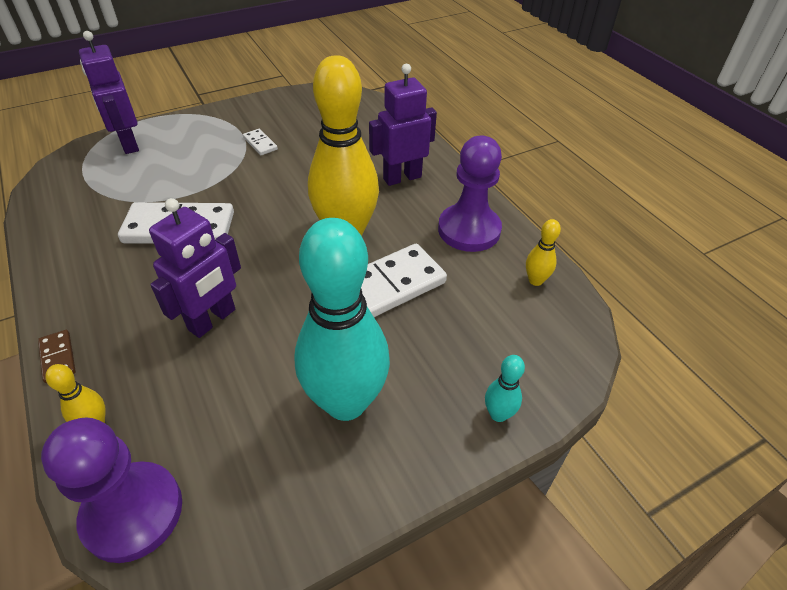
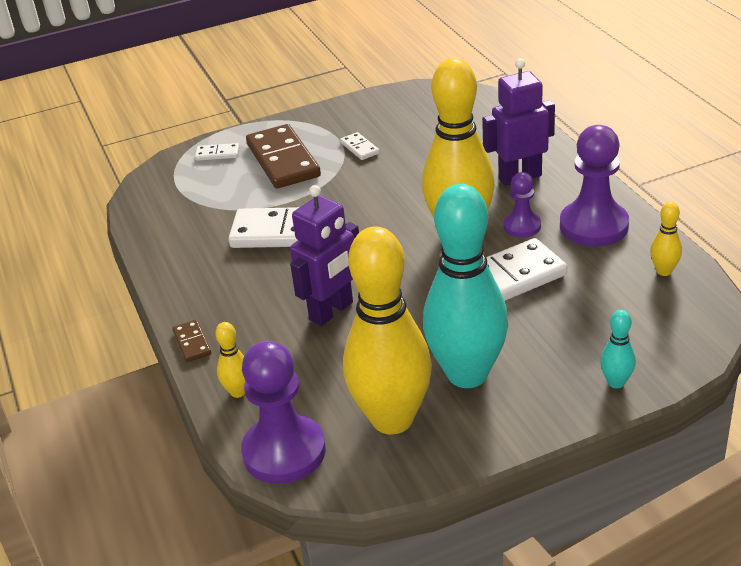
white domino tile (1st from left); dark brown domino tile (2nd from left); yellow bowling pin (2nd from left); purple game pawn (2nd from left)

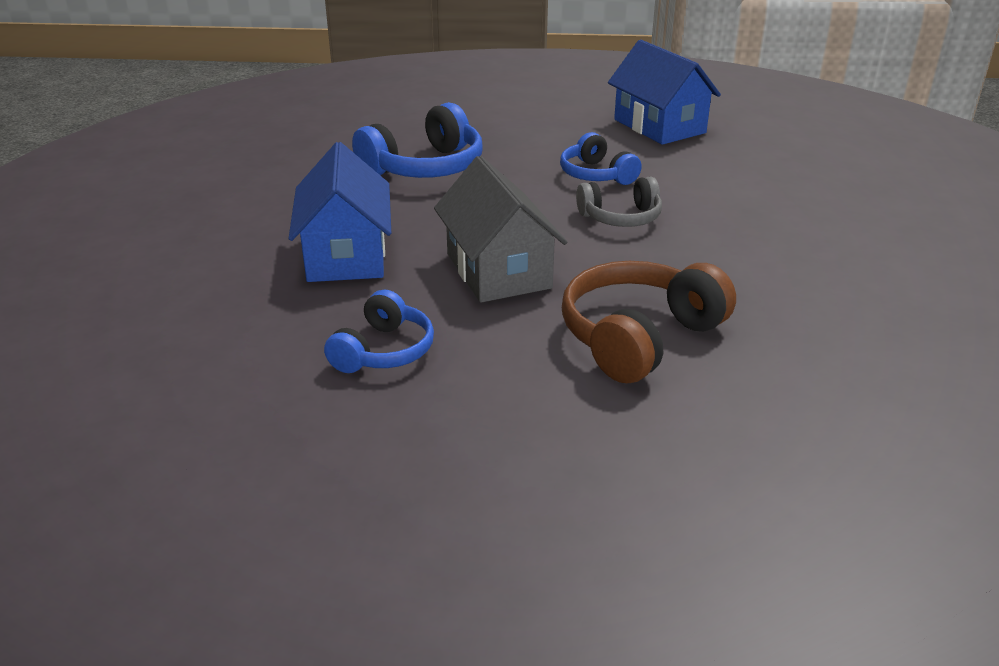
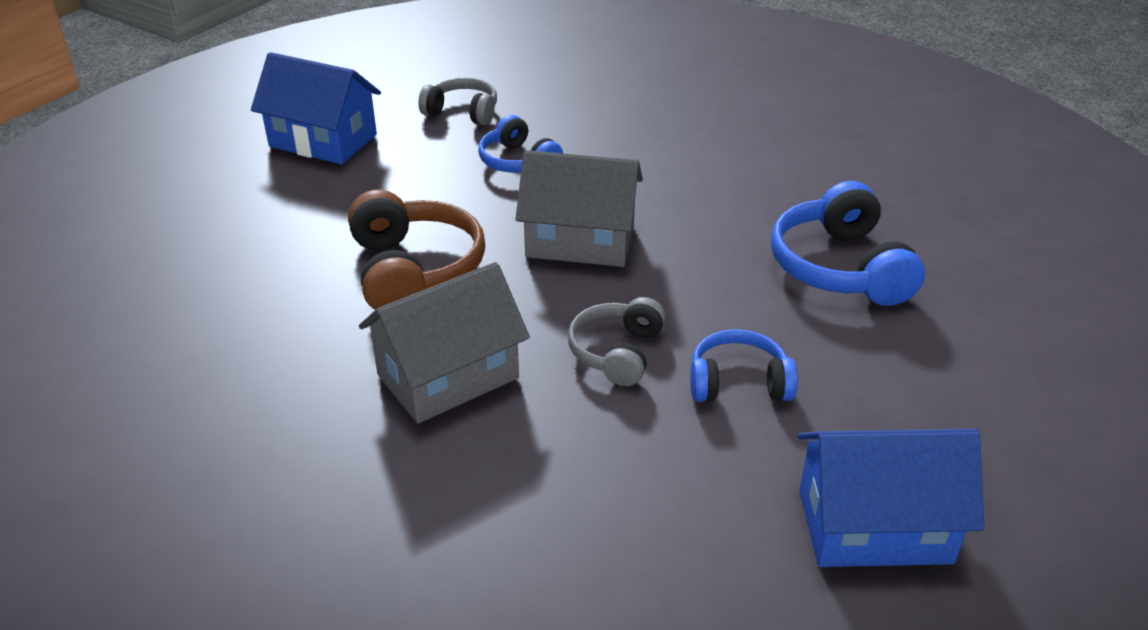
royal blue house (1st from left); grey house (1st from left); grey headset (1st from left)

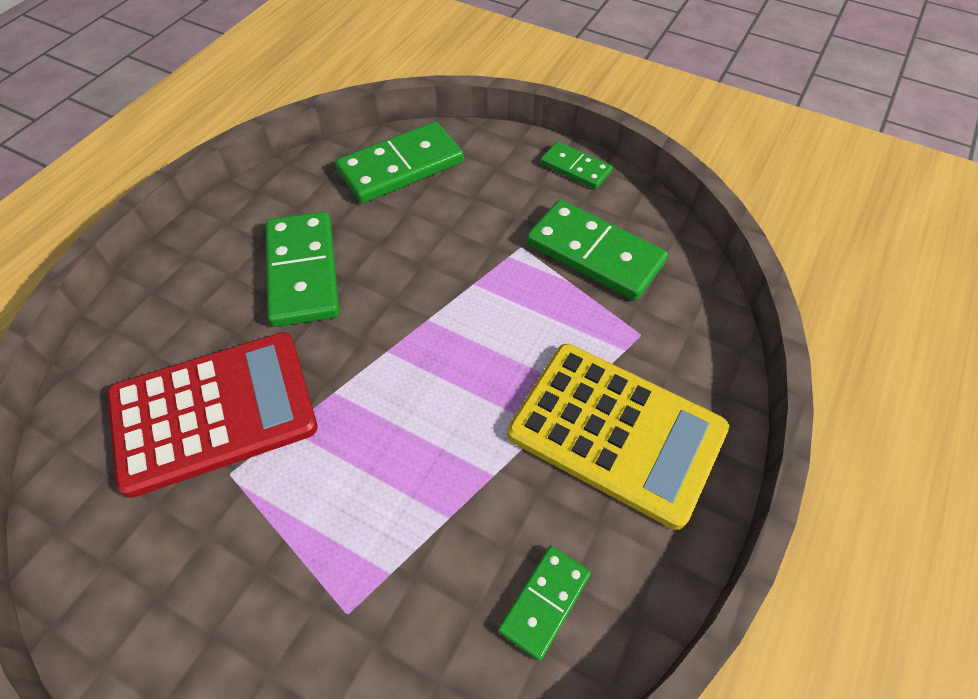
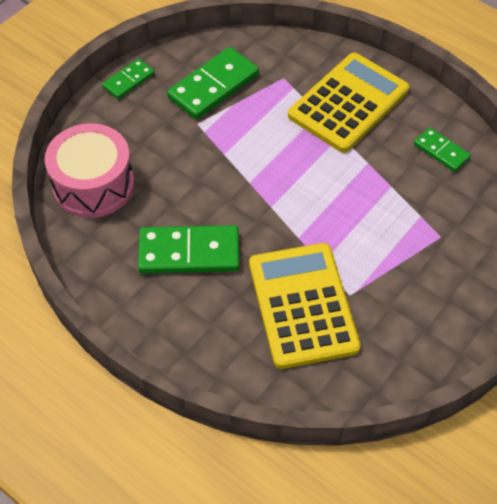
rose-pink toy drum; yellow calculator (1st from left)

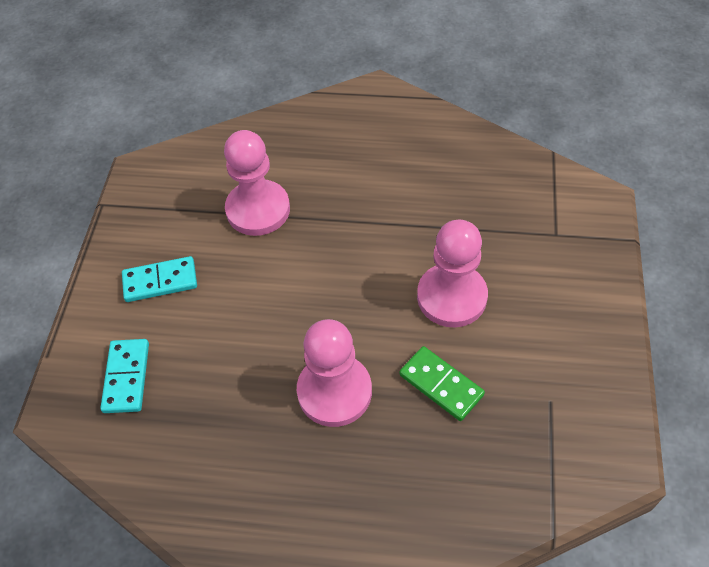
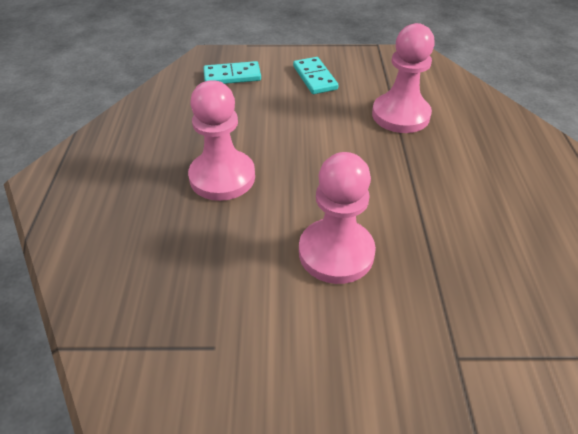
emerald domino tile

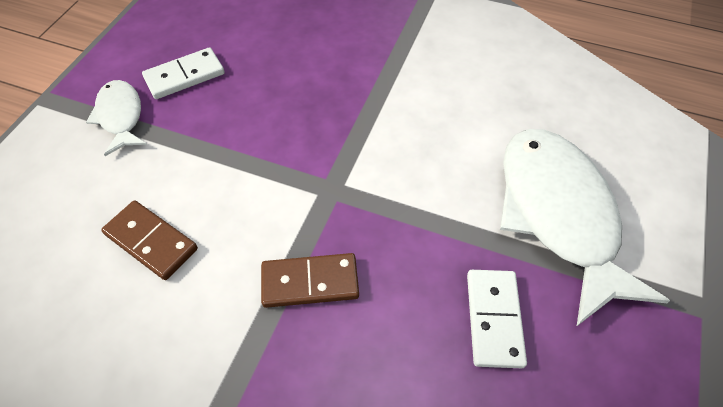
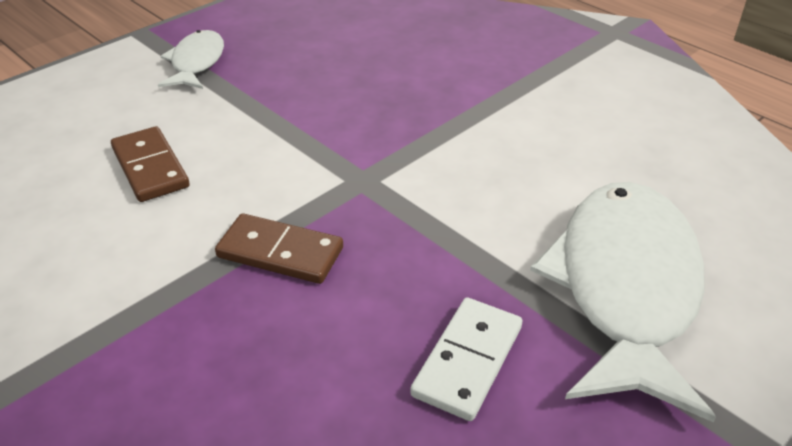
white domino tile (1st from left in the first image)

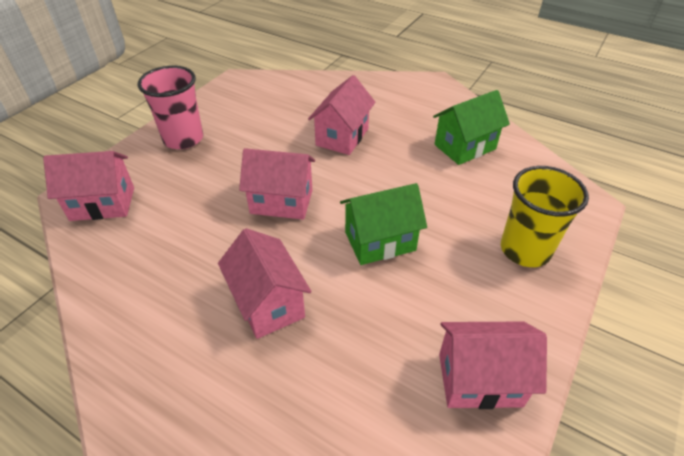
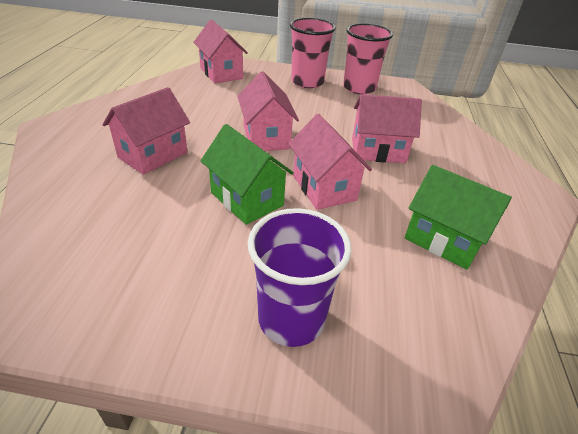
purple tumbler; rose-pink house (4th from left); rose-pink tumbler (2nd from left)

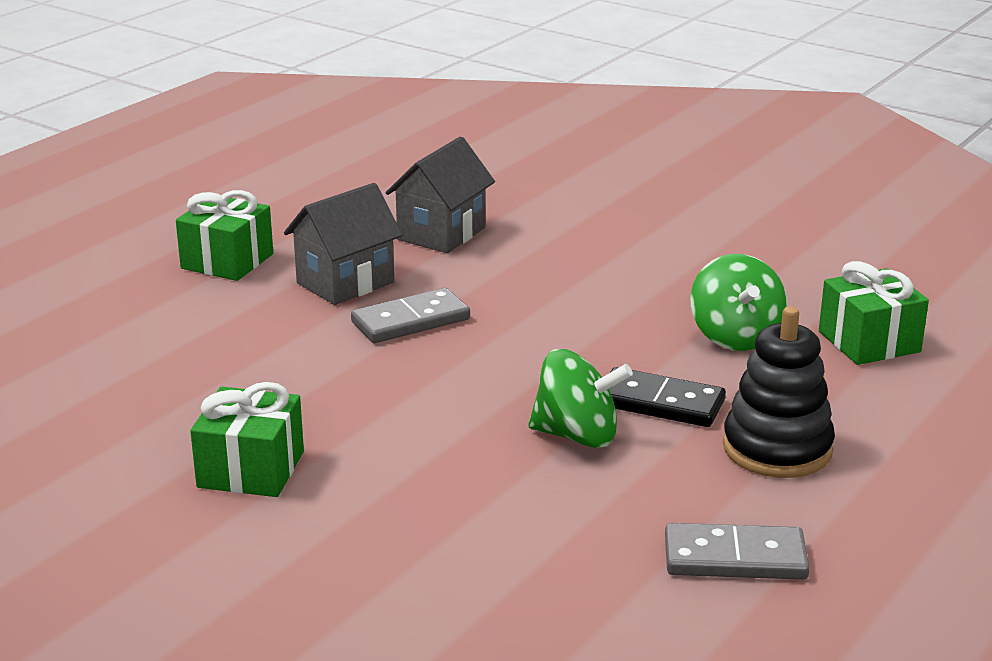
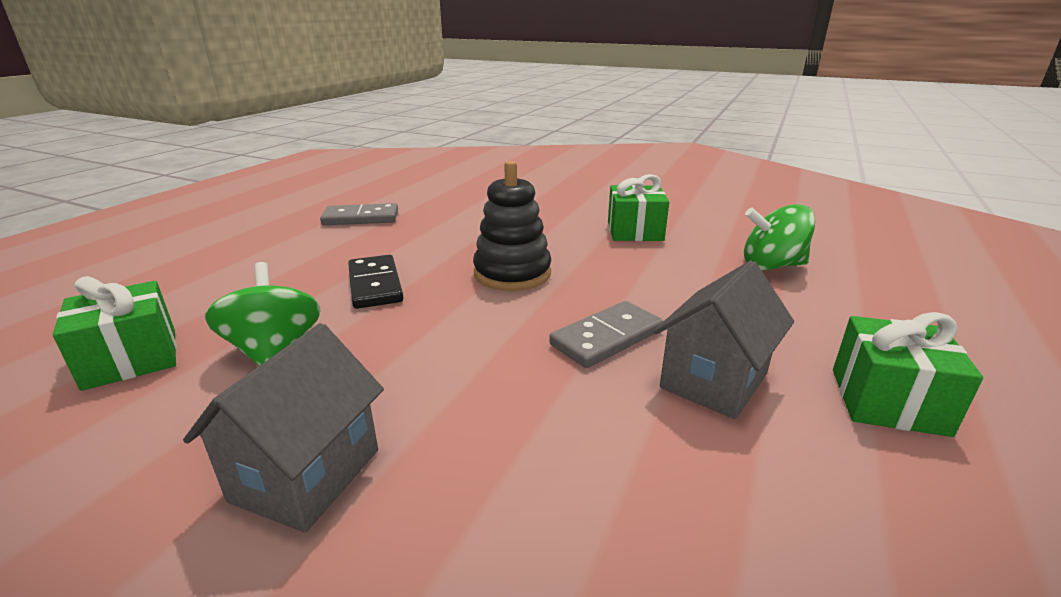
grey house (1st from left); black domino tile; black stacking rings; emerald toy top (2nd from left)

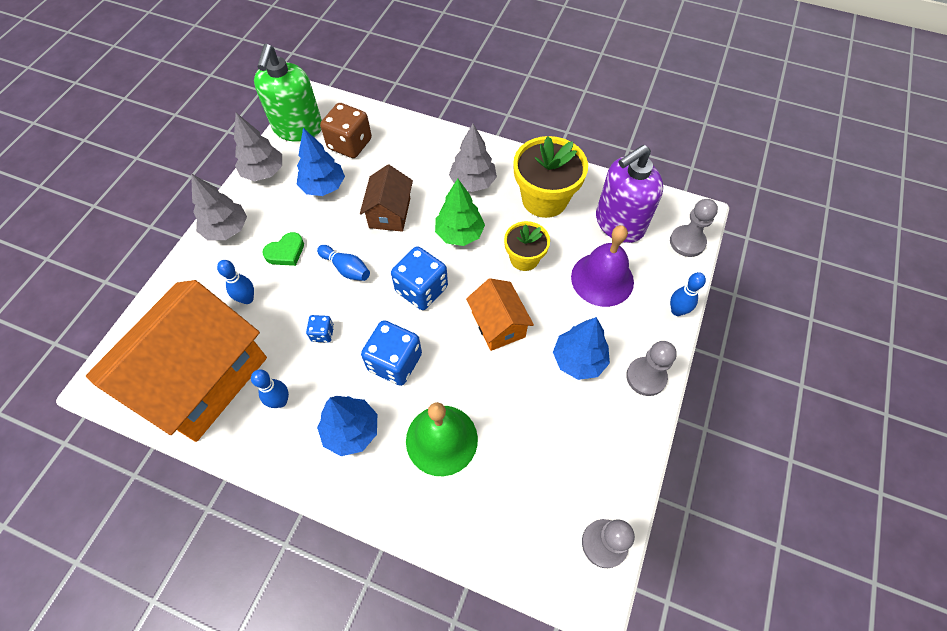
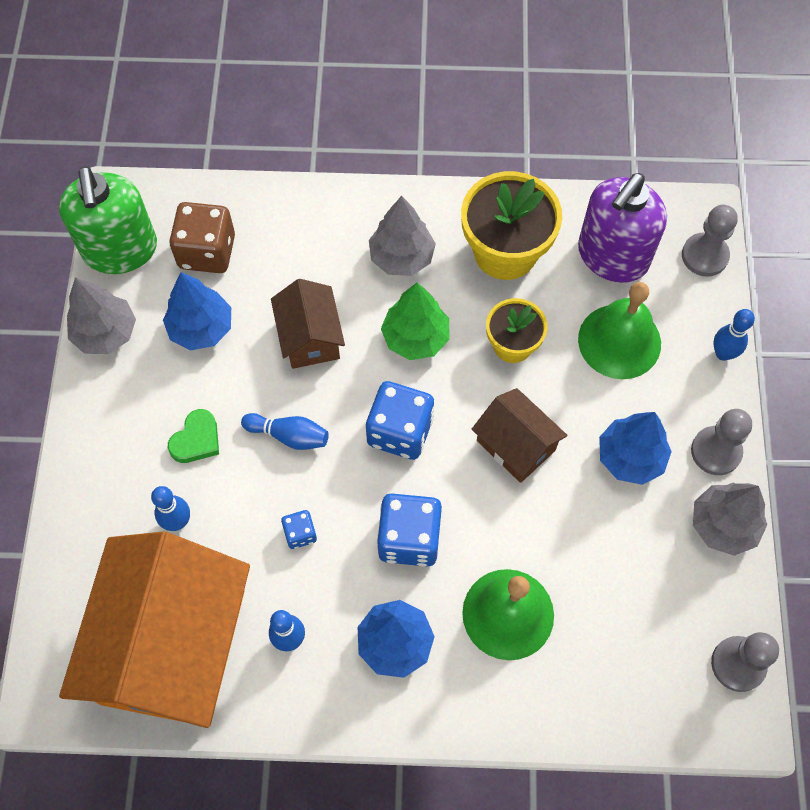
dark brown house (2nd from left); emerald hand bell (2nd from left); grey toy tree (3rd from left)

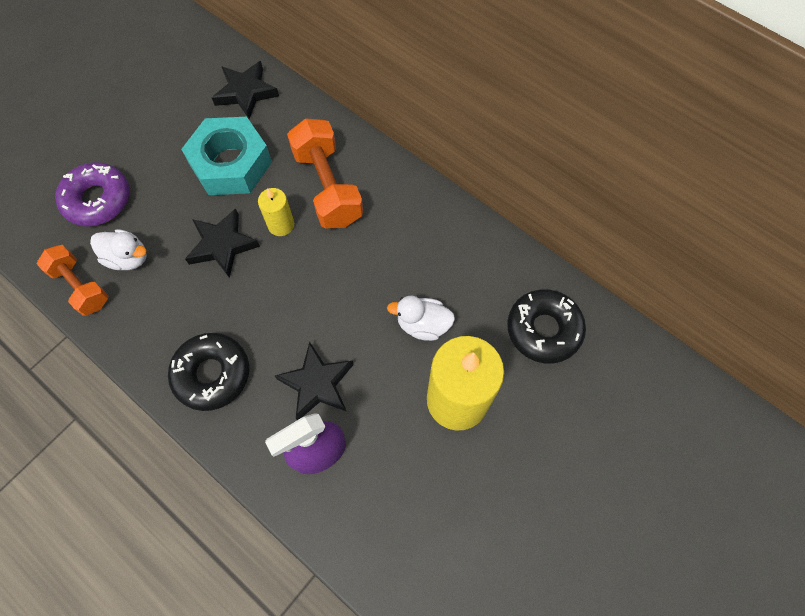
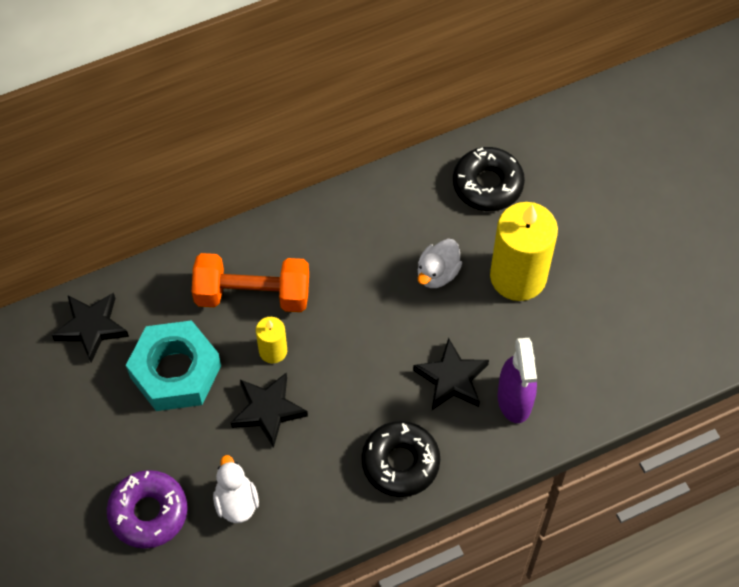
white toy duck (1st from left); orange-coloured hand weight (1st from left in the first image)

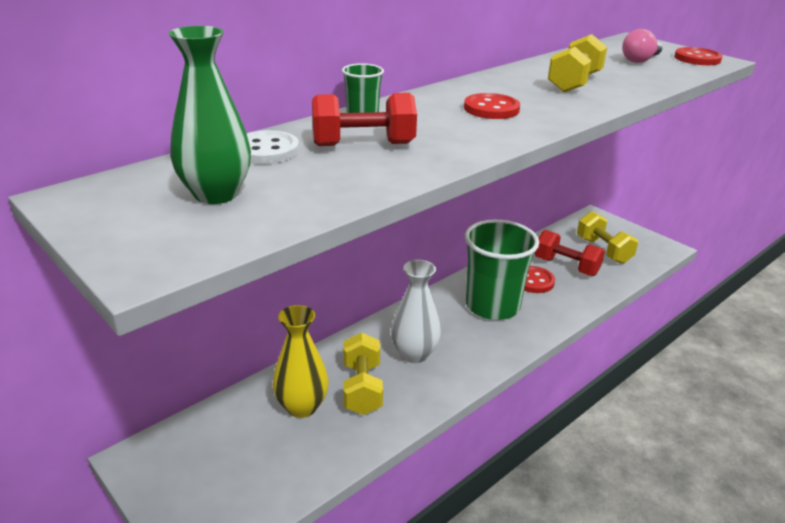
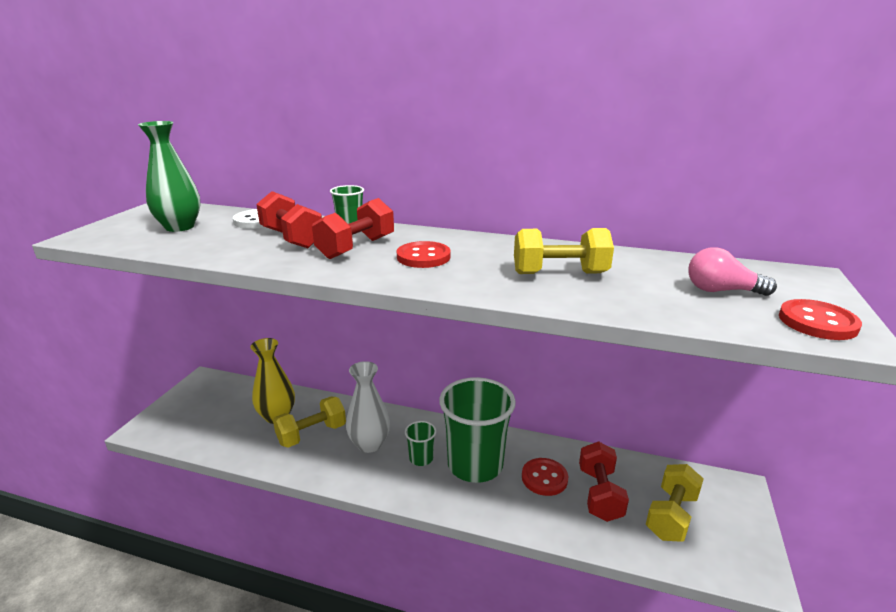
red hand weight (2nd from left); emerald tumbler (2nd from left)

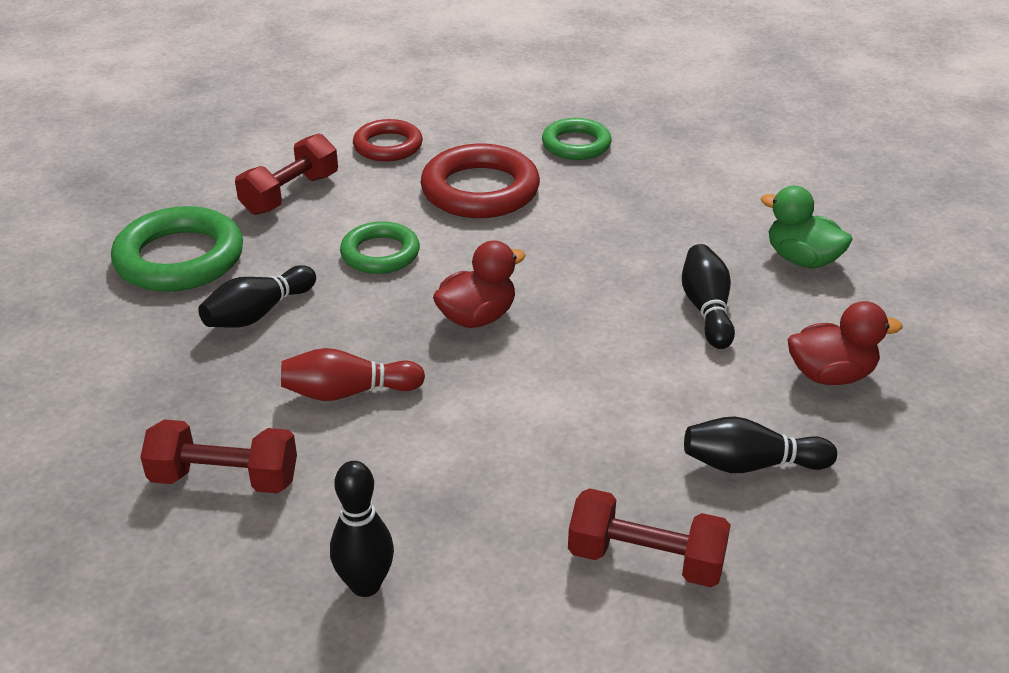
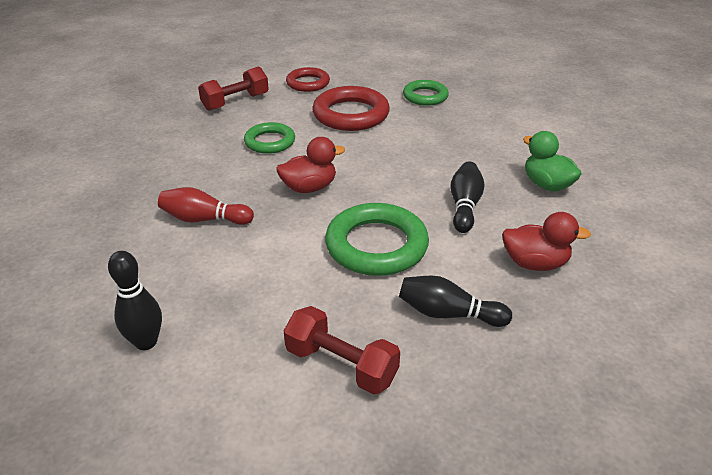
emerald ring (2nd from left); red hand weight (1st from left in the first image); black bowling pin (1st from left in the first image)

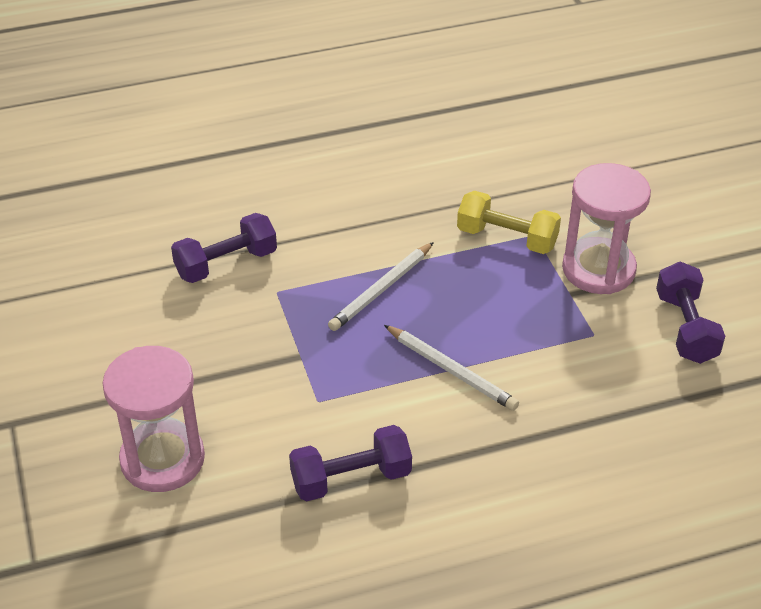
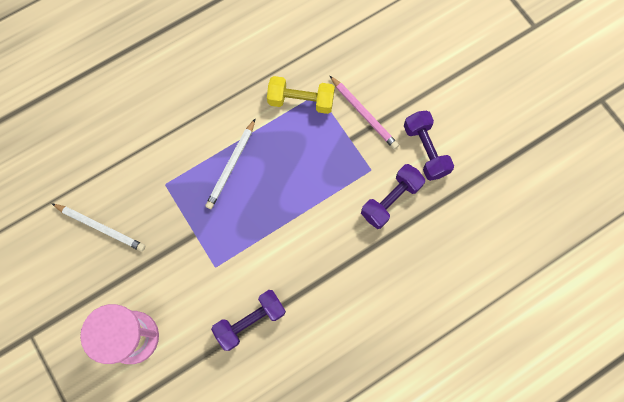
white lead pencil (1st from left); rose-pink lead pencil; purple hand weight (2nd from left)

